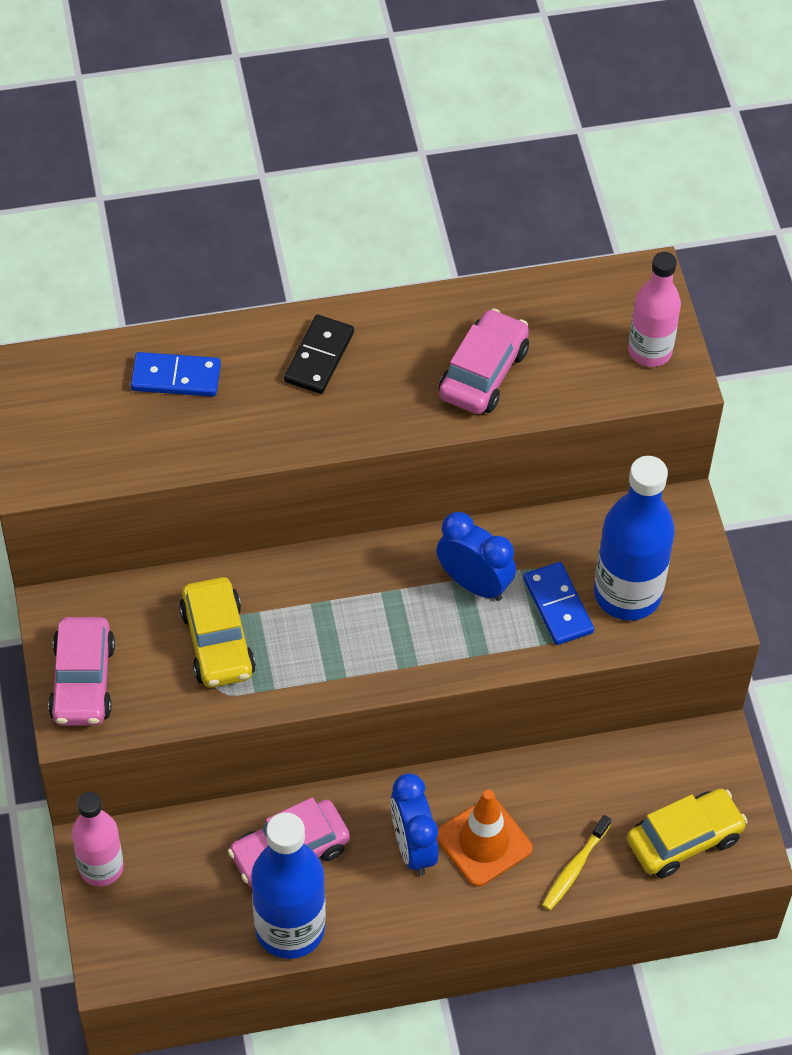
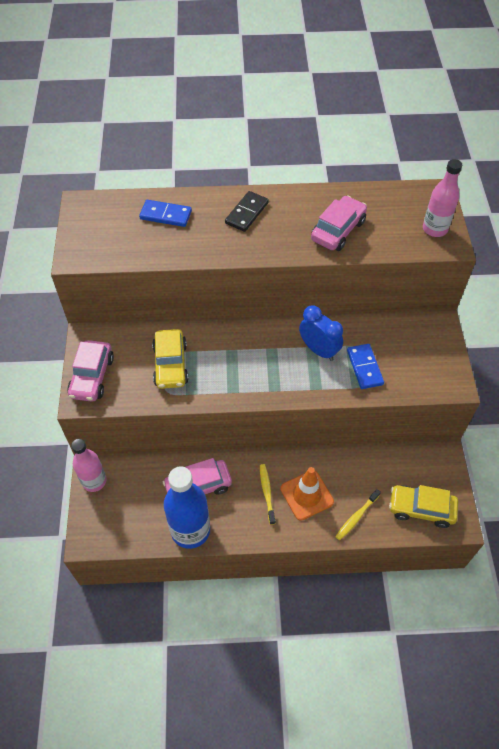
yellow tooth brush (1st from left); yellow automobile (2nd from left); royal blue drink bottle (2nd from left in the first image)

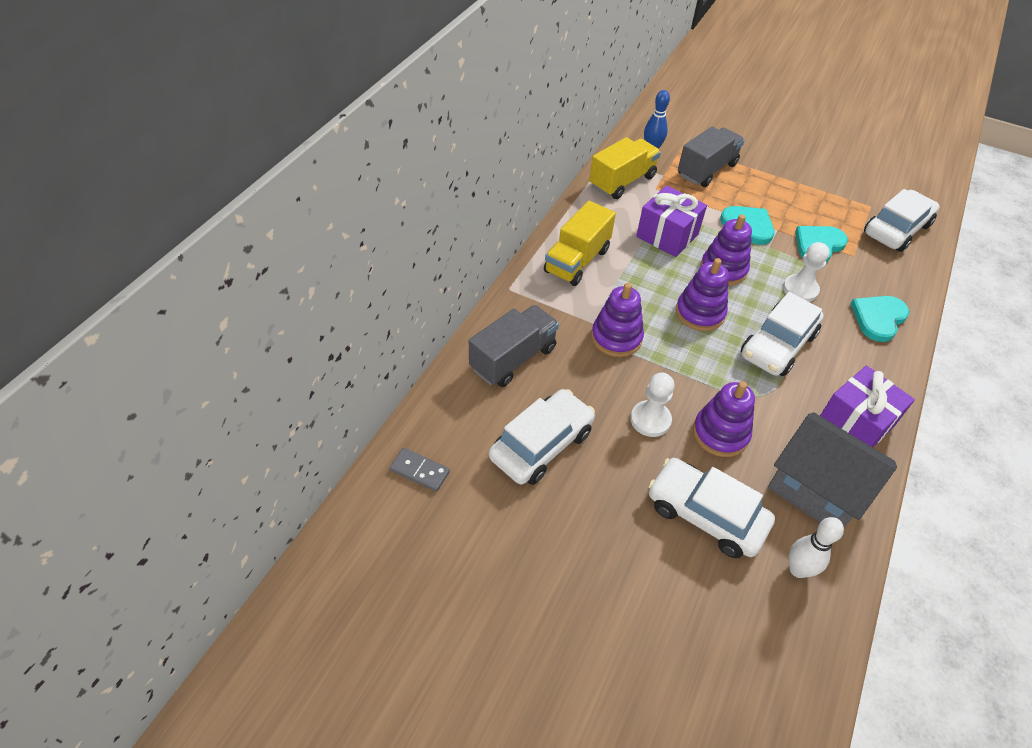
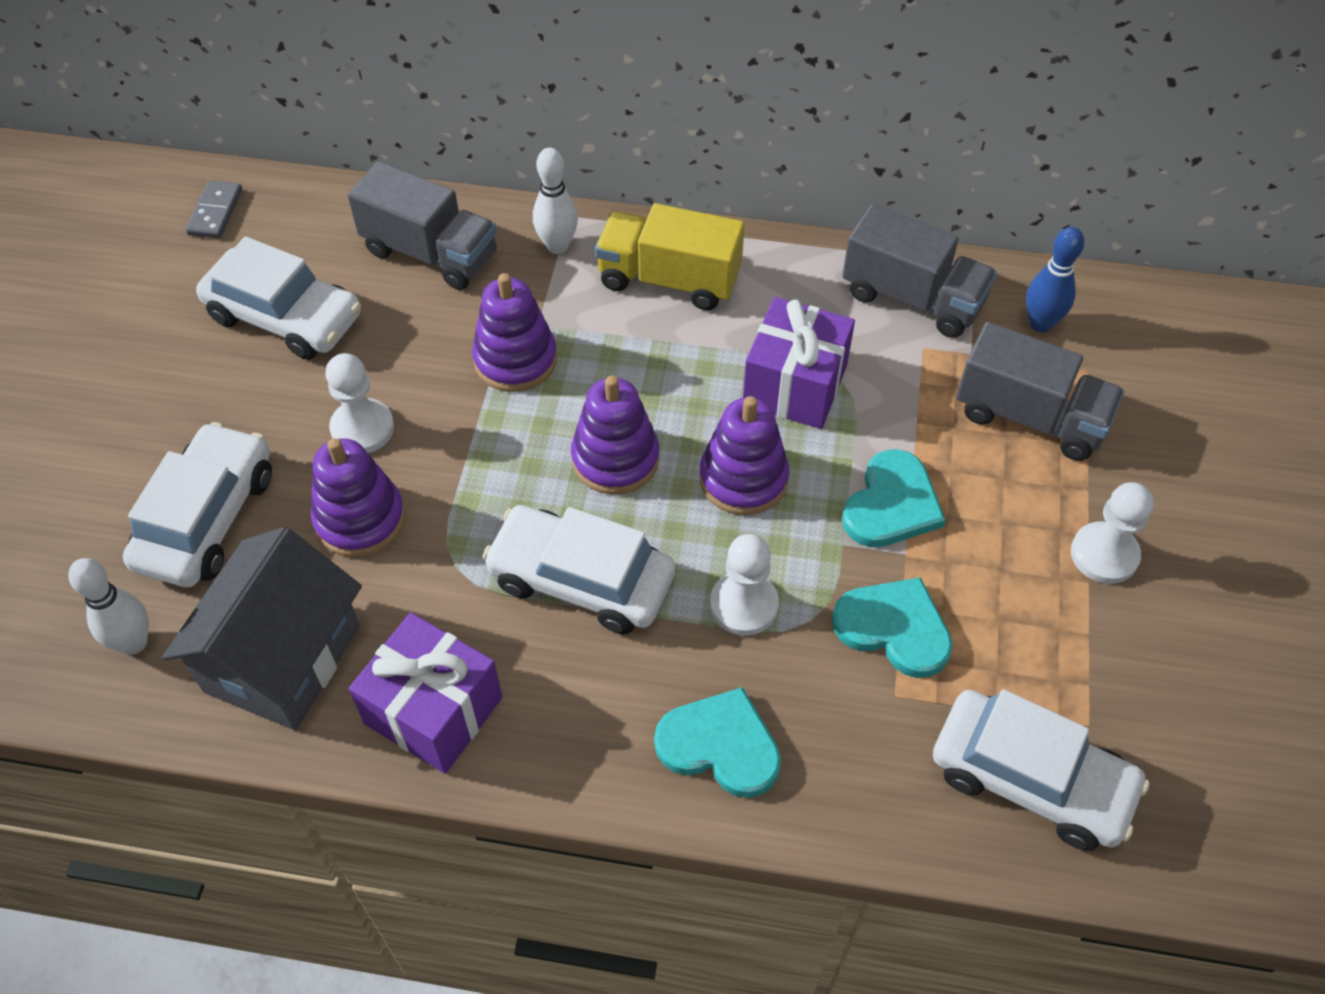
white bowling pin (2nd from left); grey lorry (2nd from left); white game pawn (3rd from left)

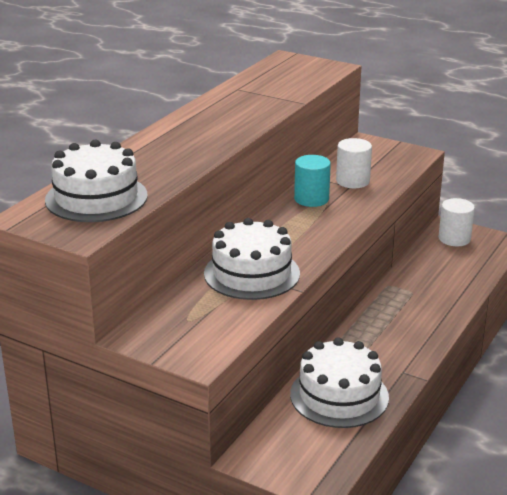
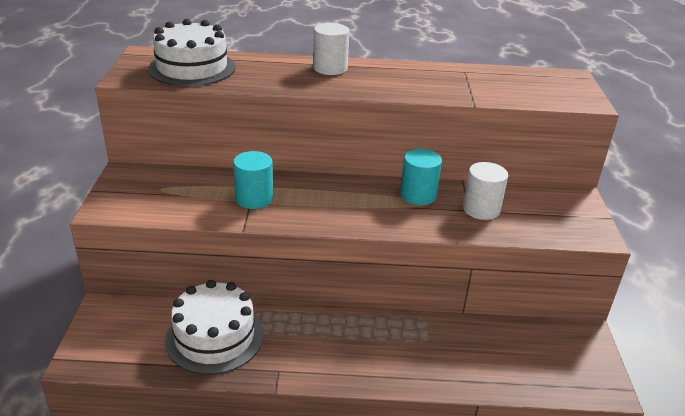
aqua cylinder shape (1st from left); white cylinder shape (1st from left)

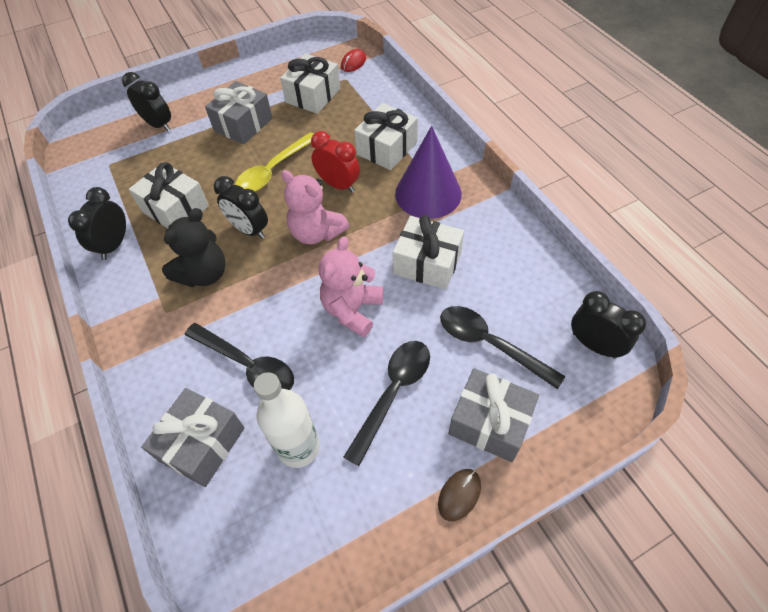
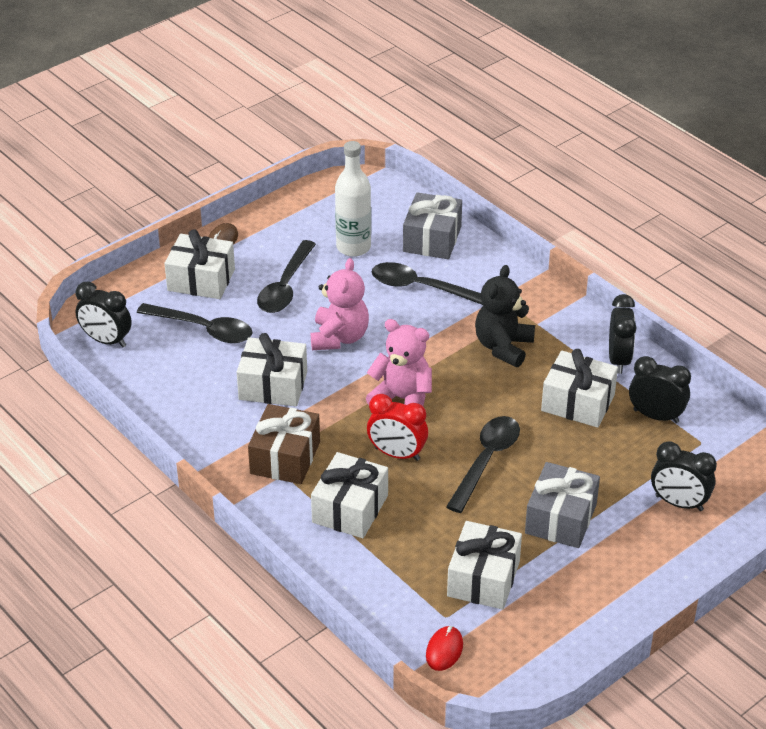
white present (1st from left); dark brown present; black spoon (4th from left); black alarm clock (3rd from left)

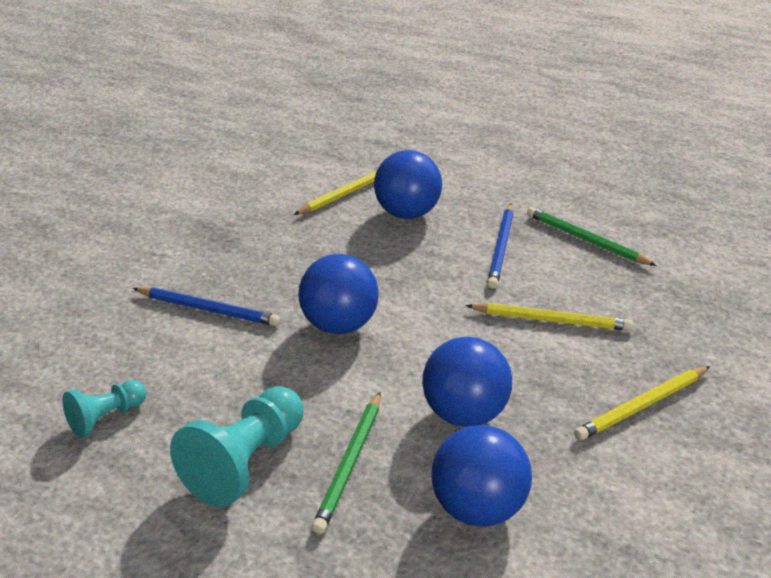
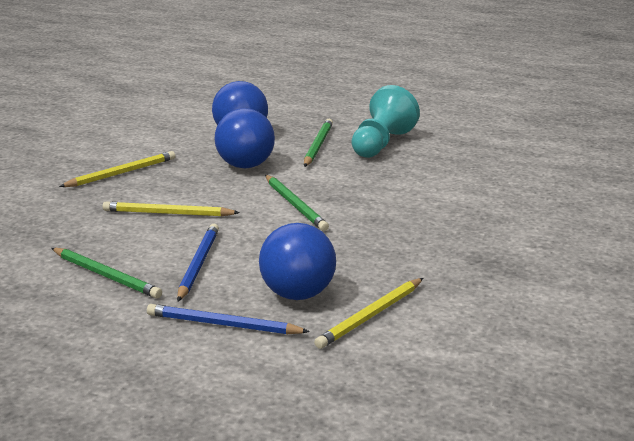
royal blue lead pencil (2nd from left); emerald lead pencil (2nd from left); aqua game pawn (1st from left in the first image); royal blue play ball (1st from left in the first image)

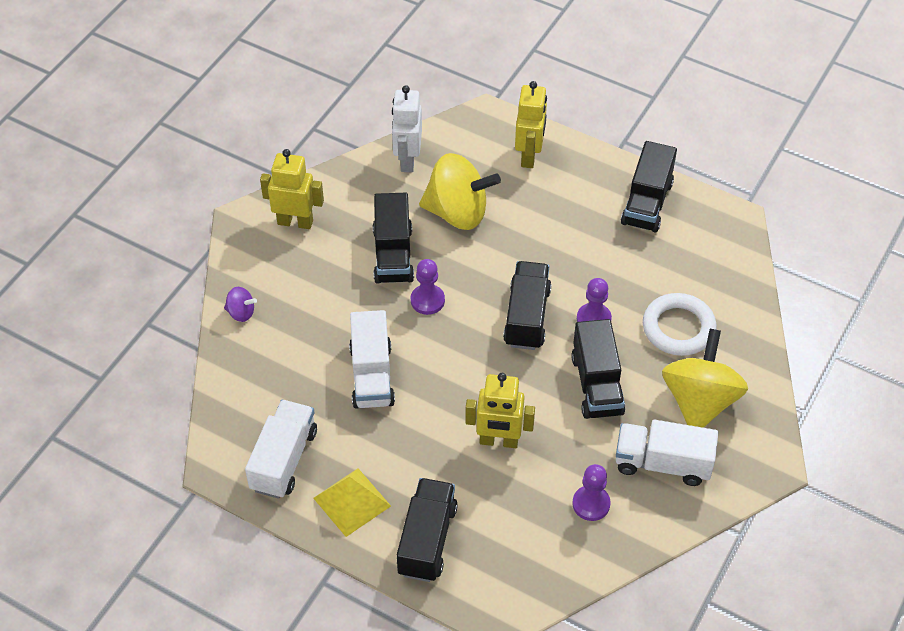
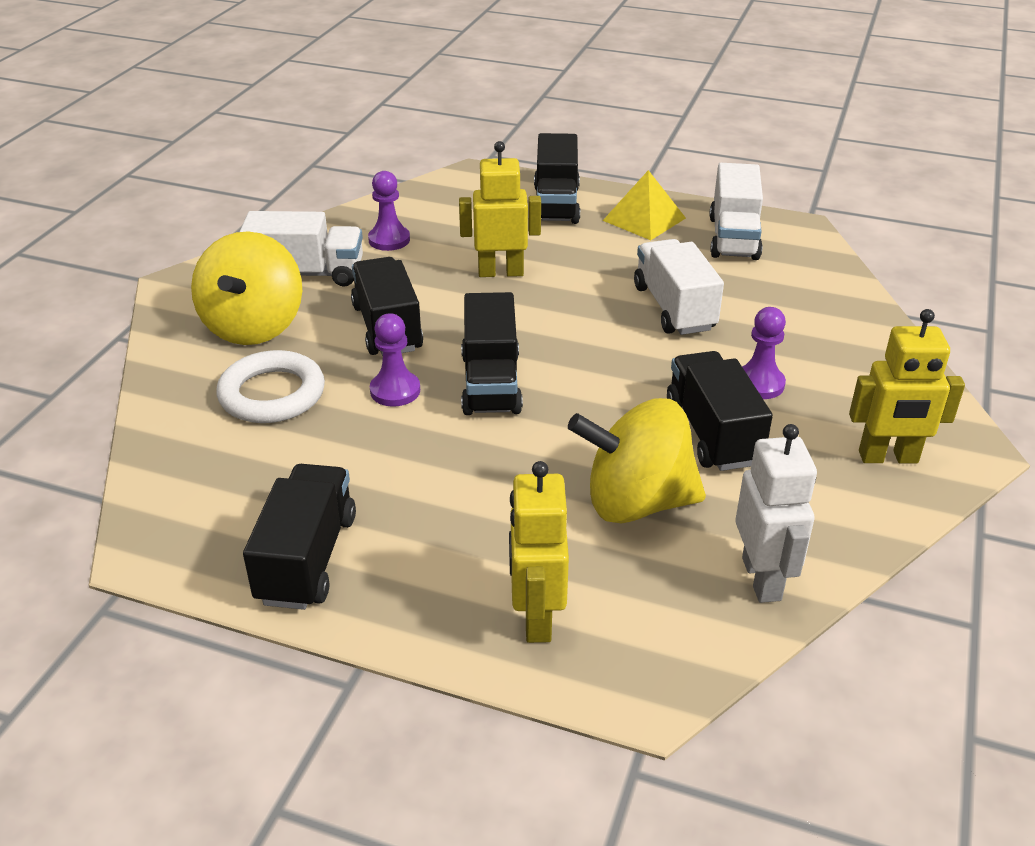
purple game pawn (3rd from left); purple toy top

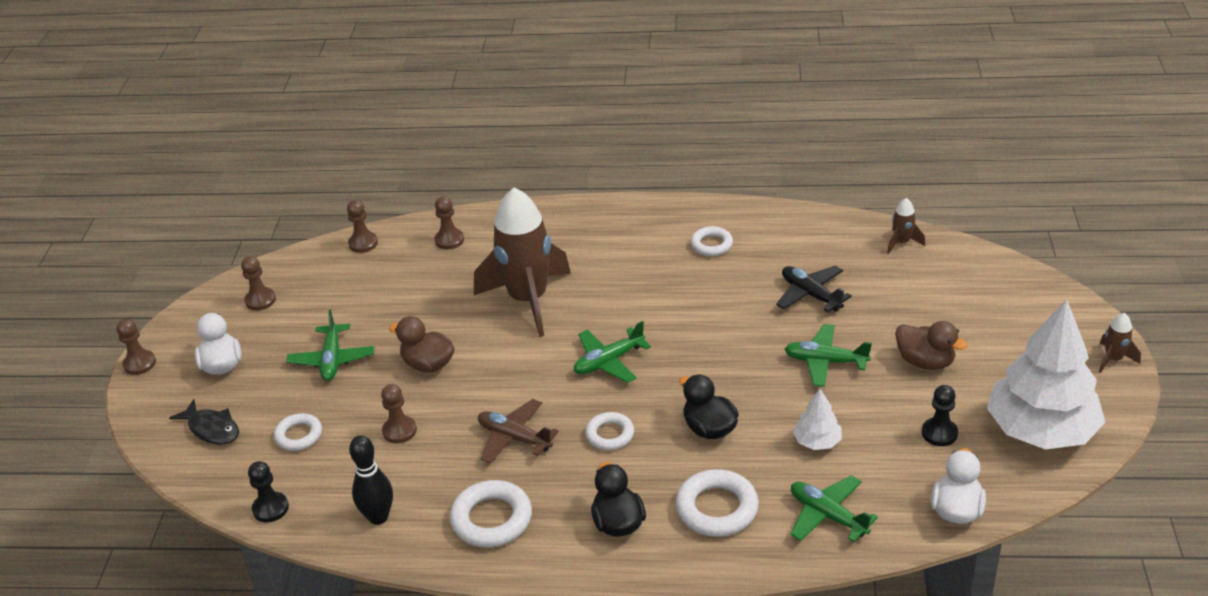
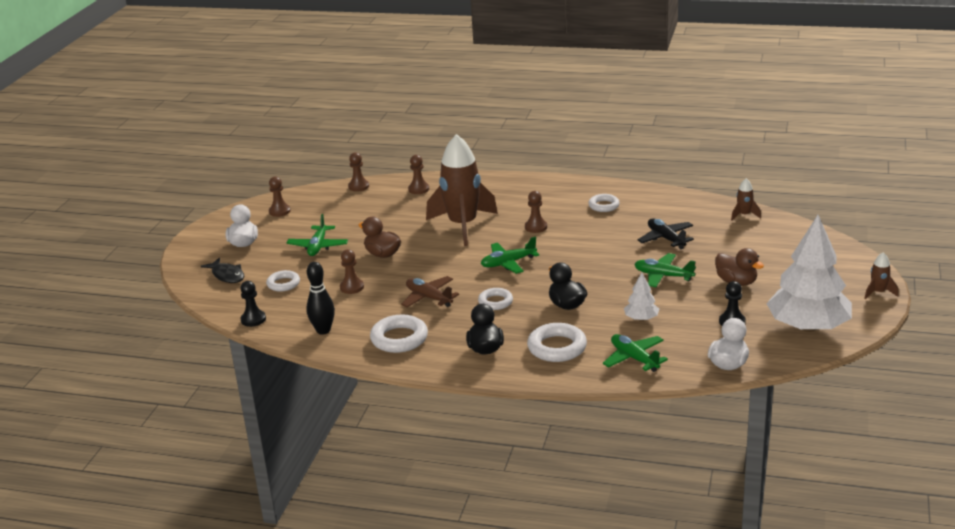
dark brown game pawn (5th from left)

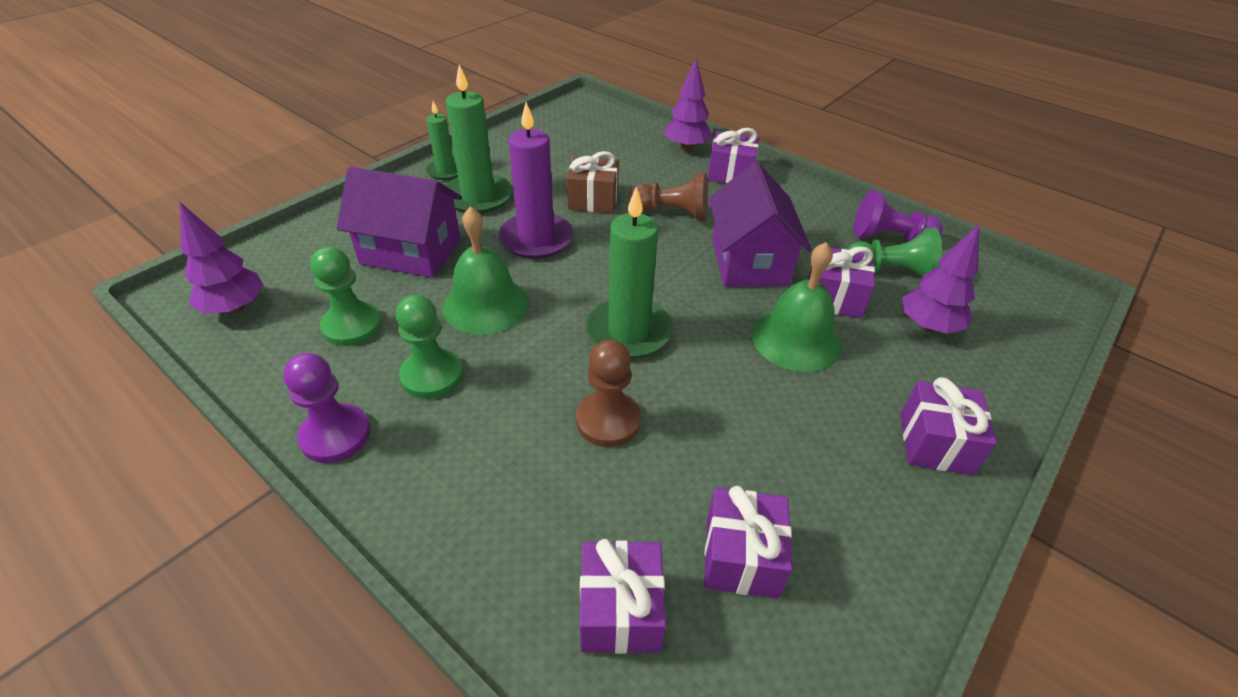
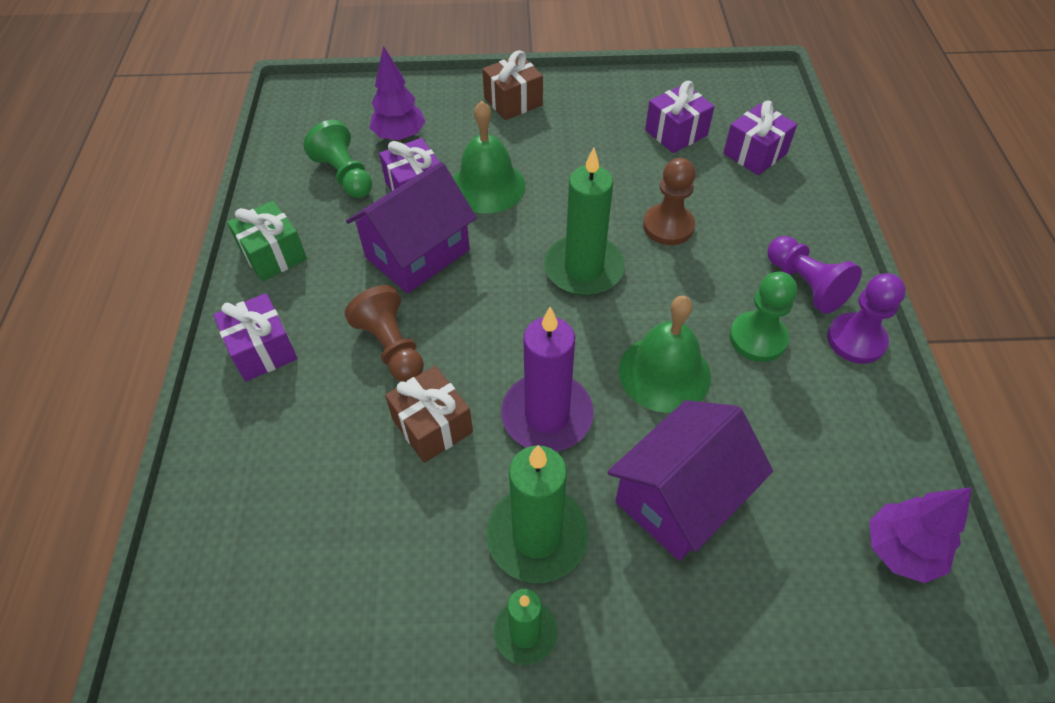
emerald present; dark brown present (2nd from left); purple house (2nd from left); purple game pawn (1st from left); emerald game pawn (1st from left in the first image); purple toy tree (2nd from left in the first image)

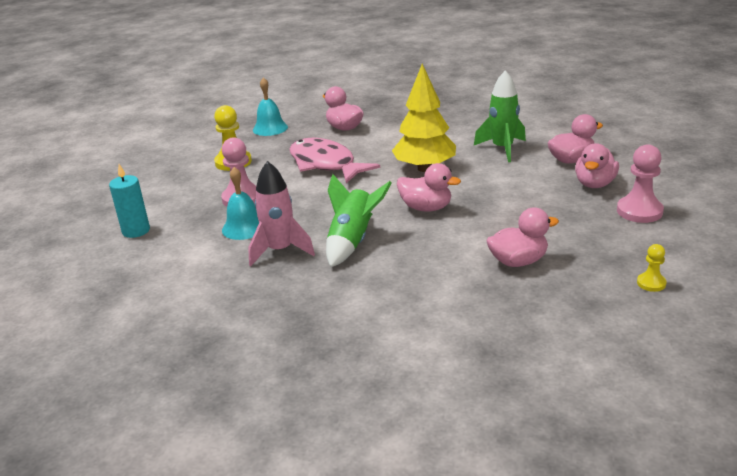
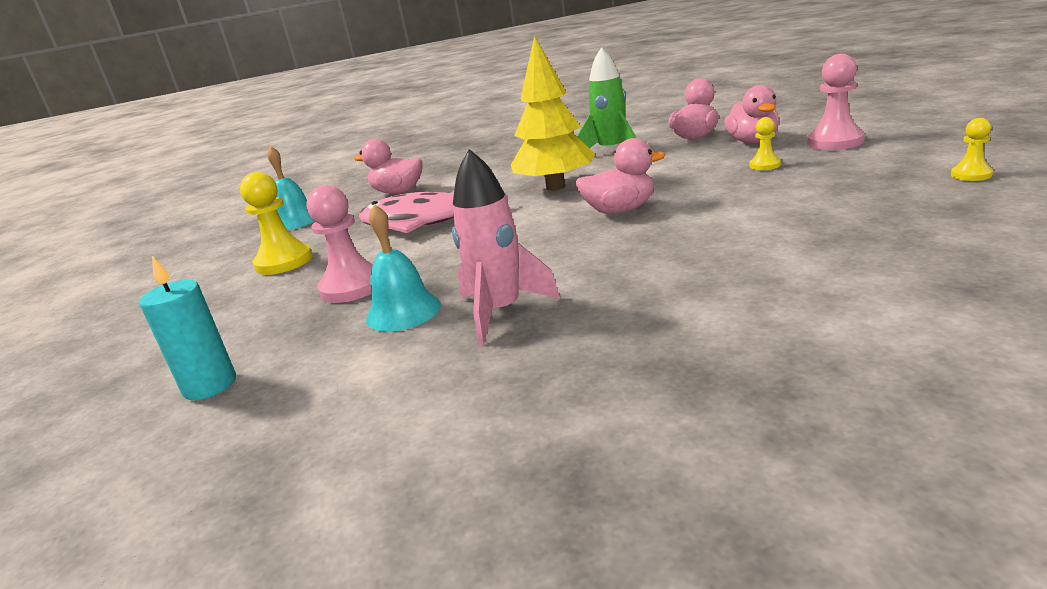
yellow game pawn (2nd from left); emerald toy rocket (1st from left in the first image); rose-pink toy duck (3rd from left in the first image)

